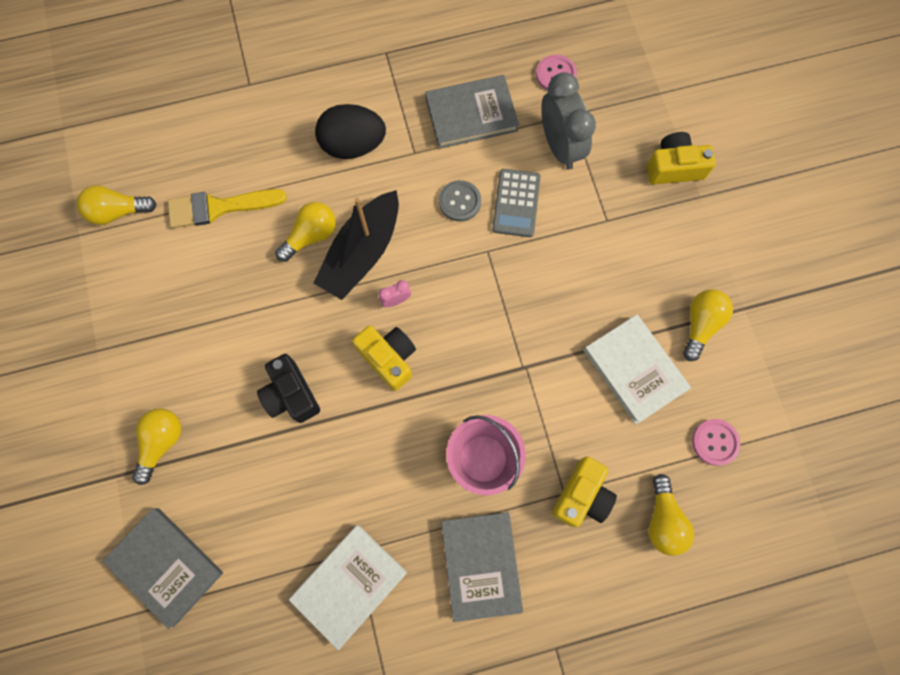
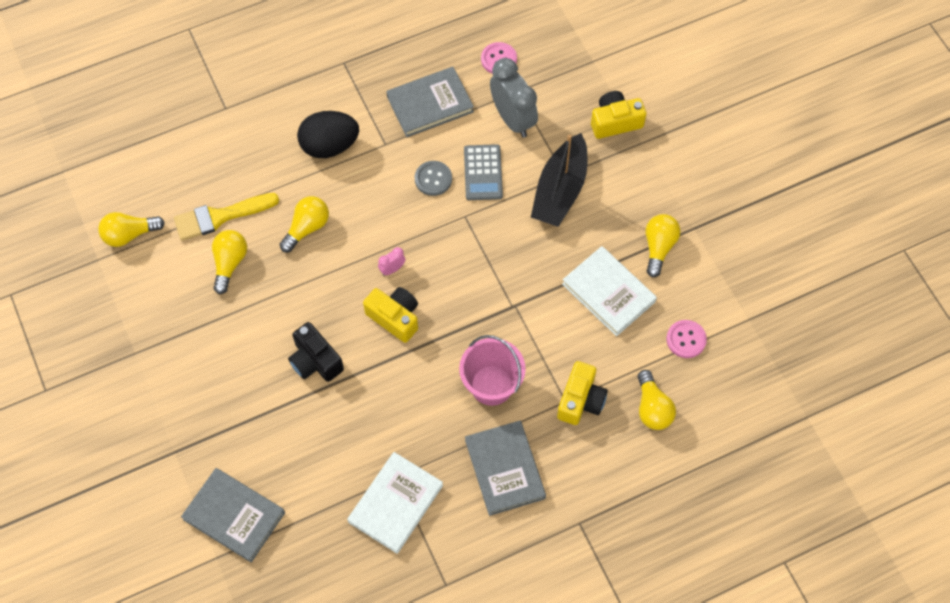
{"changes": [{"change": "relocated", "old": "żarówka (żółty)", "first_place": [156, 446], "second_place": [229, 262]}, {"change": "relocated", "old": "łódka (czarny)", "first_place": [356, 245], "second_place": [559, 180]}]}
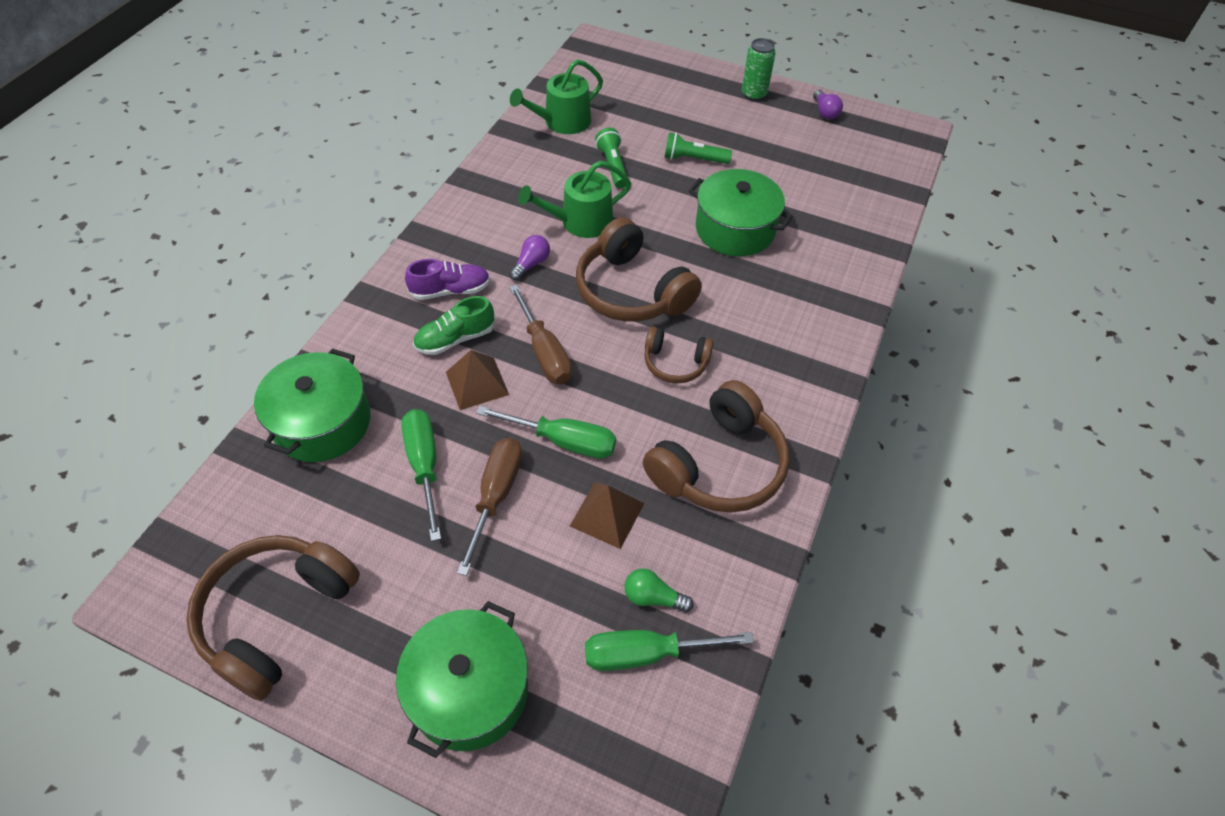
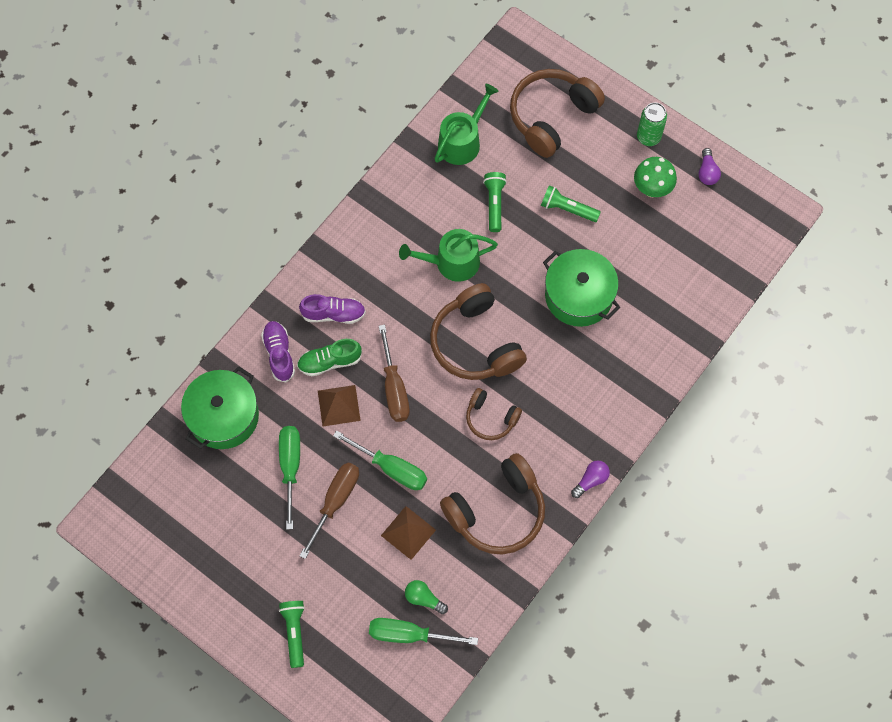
{"changes": [{"change": "appeared", "new": "but (fioletowy)", "second_place": [278, 351]}, {"change": "appeared", "new": "grzyb (zielony)", "second_place": [655, 177]}, {"change": "relocated", "old": "słuchawki (brązowy)", "first_place": [273, 618], "second_place": [557, 113]}, {"change": "relocated", "old": "żarówka (fioletowy)", "first_place": [529, 258], "second_place": [590, 479]}, {"change": "exchanged", "old": "garnek (zielony)", "new": "latarka (zielony)", "first_place": [462, 679], "second_place": [292, 634]}, {"change": "spun", "old": "konewka (zielony)", "first_place": [556, 96], "second_place": [466, 124], "degrees": 150}]}
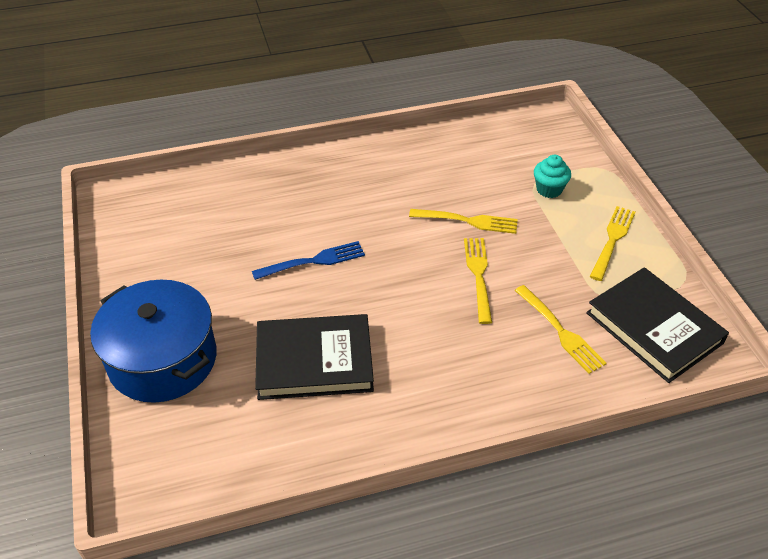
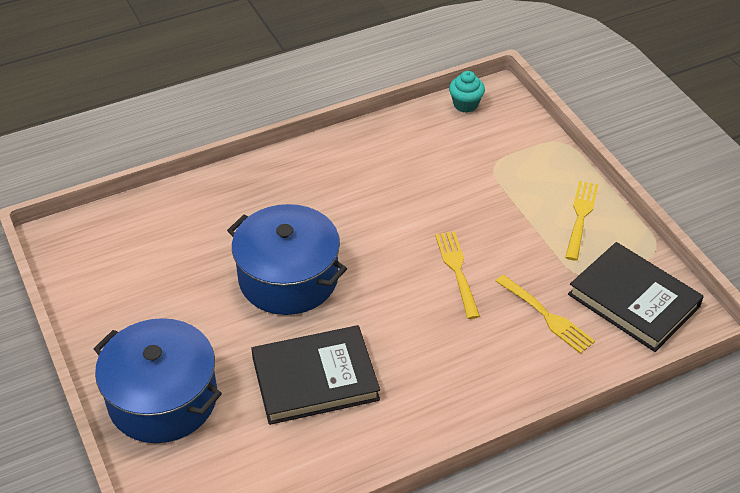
{"changes": [{"change": "missing", "old": "widelec (żółty)", "first_place": [463, 221]}, {"change": "relocated", "old": "muffinka (turkusowy)", "first_place": [552, 176], "second_place": [467, 92]}, {"change": "exchanged", "old": "widelec (niebieski)", "new": "garnek (niebieski)", "first_place": [308, 260], "second_place": [287, 259]}]}
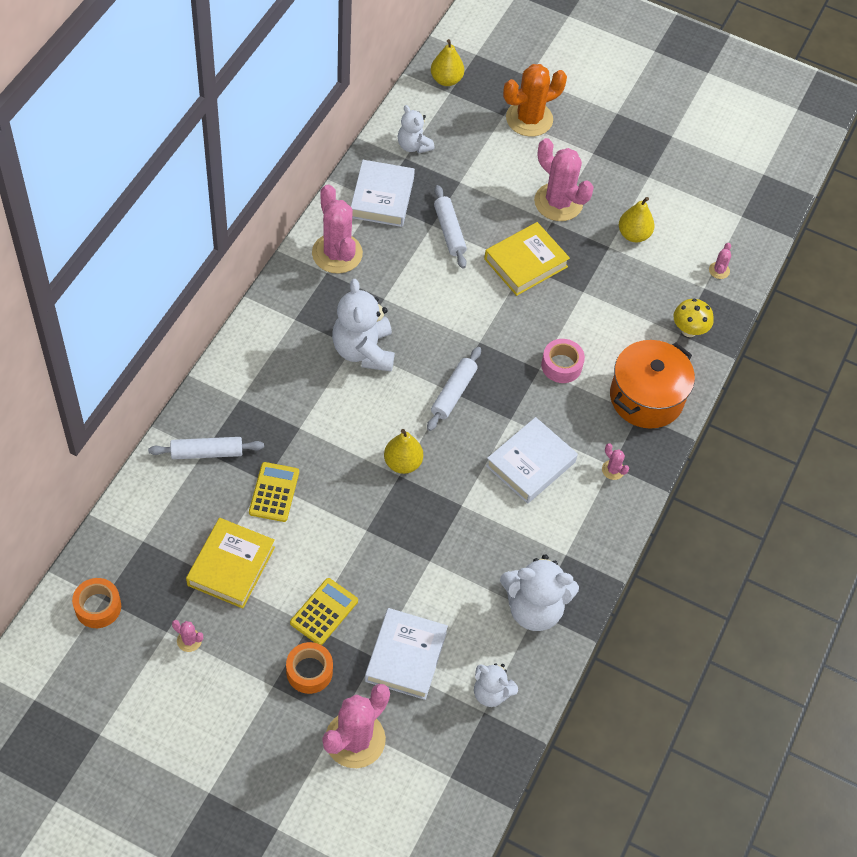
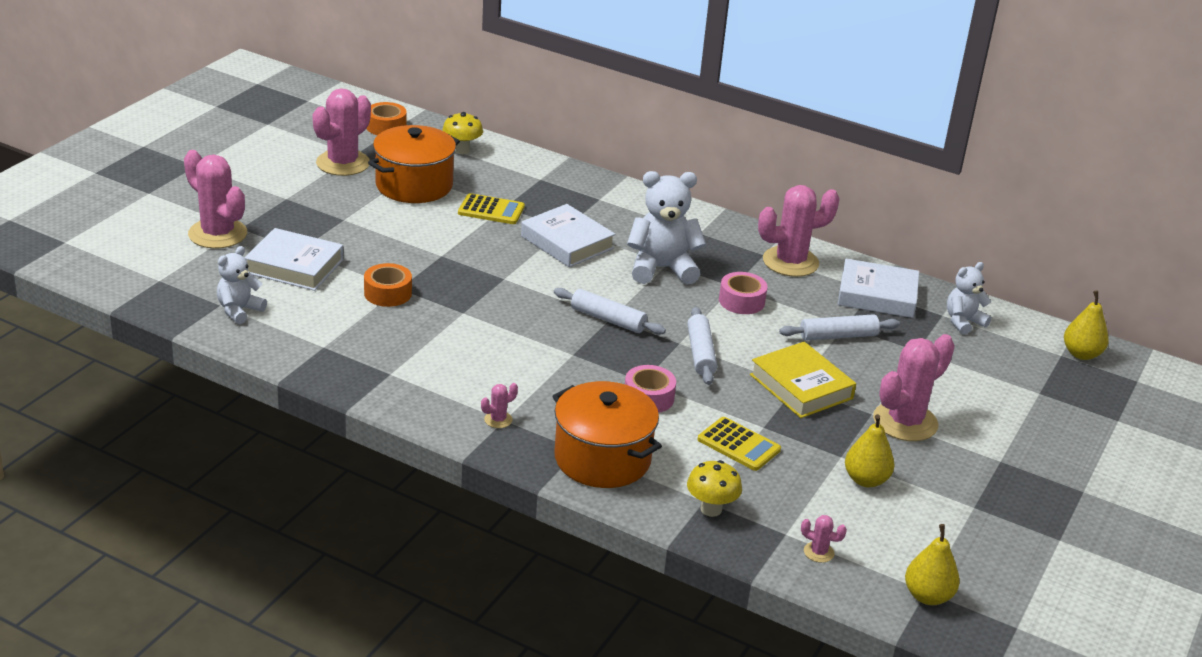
{"changes": [{"change": "missing", "old": "miś (biały)", "first_place": [539, 592]}, {"change": "missing", "old": "kaktus (pomarańczowy)", "first_place": [535, 100]}, {"change": "appeared", "new": "grzyb (żółty)", "second_place": [462, 133]}, {"change": "appeared", "new": "taśma klejąca (różowy)", "second_place": [743, 293]}, {"change": "relocated", "old": "wałek do ciasta (biały)", "first_place": [206, 448], "second_place": [702, 346]}, {"change": "relocated", "old": "taśma klejąca (pomarańczowy)", "first_place": [309, 668], "second_place": [388, 285]}, {"change": "relocated", "old": "kalkulator (żółty)", "first_place": [324, 611], "second_place": [739, 444]}, {"change": "relocated", "old": "gruszka (żółty)", "first_place": [403, 451], "second_place": [932, 564]}, {"change": "relocated", "old": "książka (biały)", "first_place": [532, 460], "second_place": [568, 235]}, {"change": "exchanged", "old": "książka (żółty)", "new": "garnek (pomarańczowy)", "first_place": [230, 563], "second_place": [414, 164]}, {"change": "size", "old": "kaktus (różowy)", "first_place": [187, 636], "second_place": [341, 132], "factor": 2.36}]}
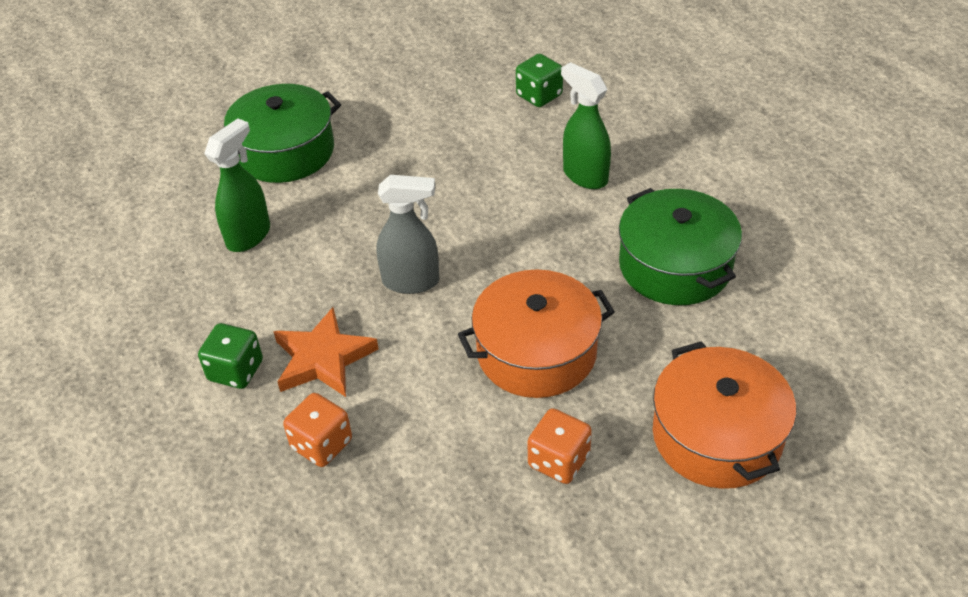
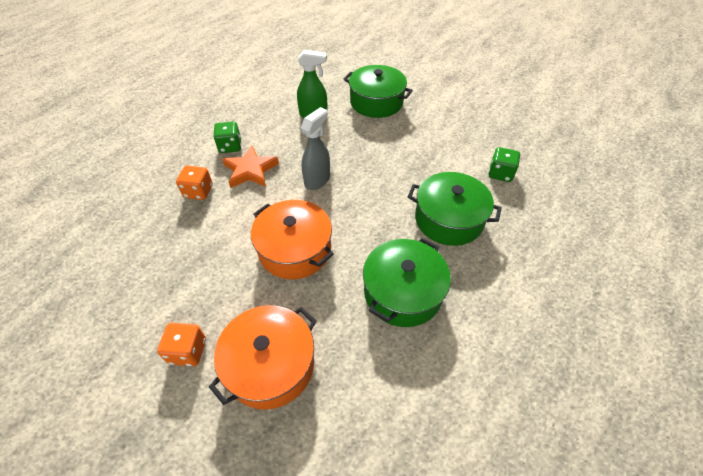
{"changes": [{"change": "relocated", "old": "kostka do gry (pomarańczowy)", "first_place": [560, 446], "second_place": [181, 344]}, {"change": "exchanged", "old": "spryskiwacz (zielony)", "new": "garnek (zielony)", "first_place": [586, 125], "second_place": [455, 209]}, {"change": "spun", "old": "spryskiwacz (szary)", "first_place": [407, 234], "second_place": [315, 148], "degrees": -120}]}
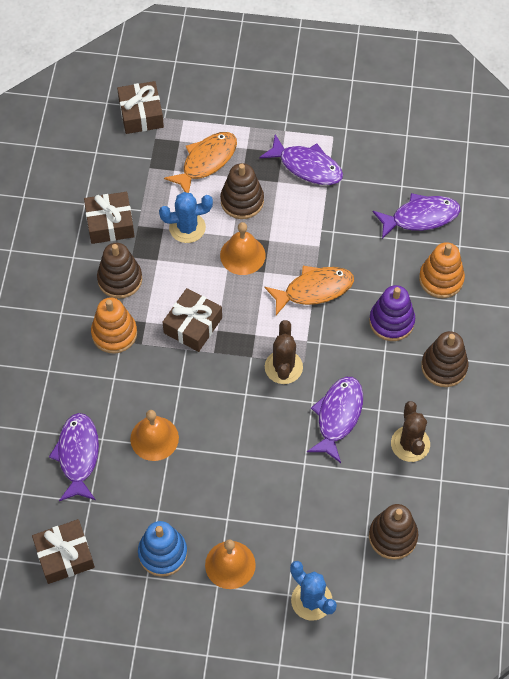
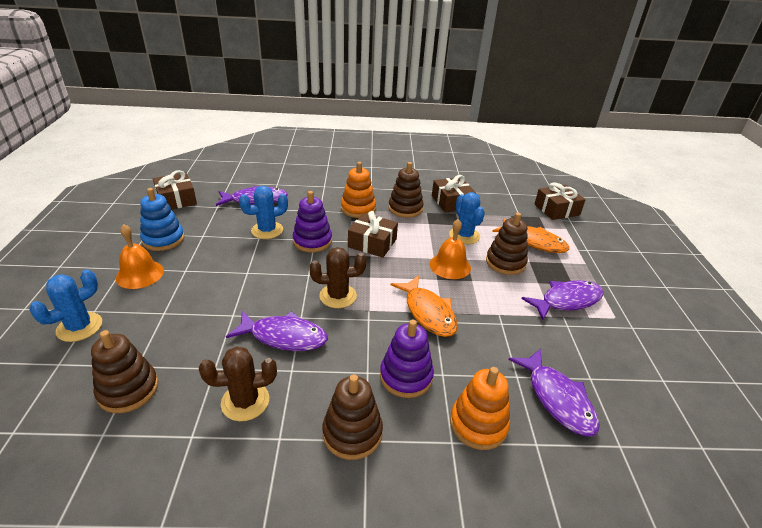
{"changes": [{"change": "appeared", "new": "zabawka nakładanka (fioletowy)", "second_place": [312, 221]}, {"change": "exchanged", "old": "dzwonek (pomarańczowy)", "new": "kaktus (niebieski)", "first_place": [154, 435], "second_place": [263, 212]}, {"change": "spun", "old": "ryba (fioletowy)", "first_place": [301, 159], "second_place": [562, 300], "degrees": -135}]}
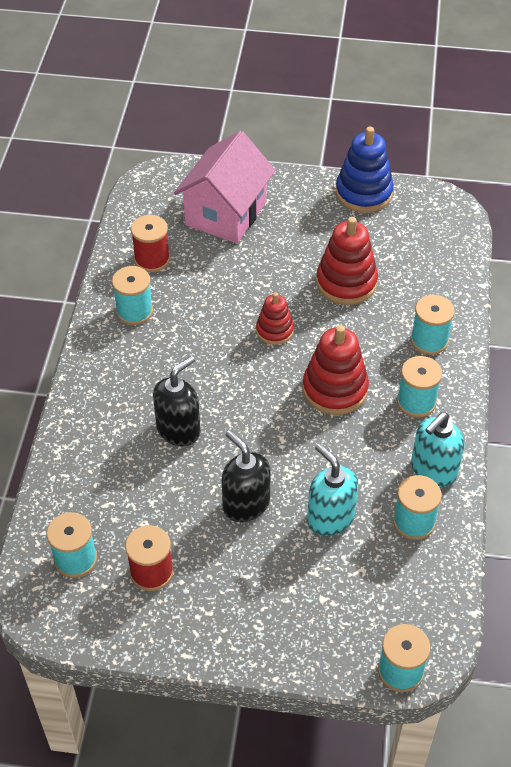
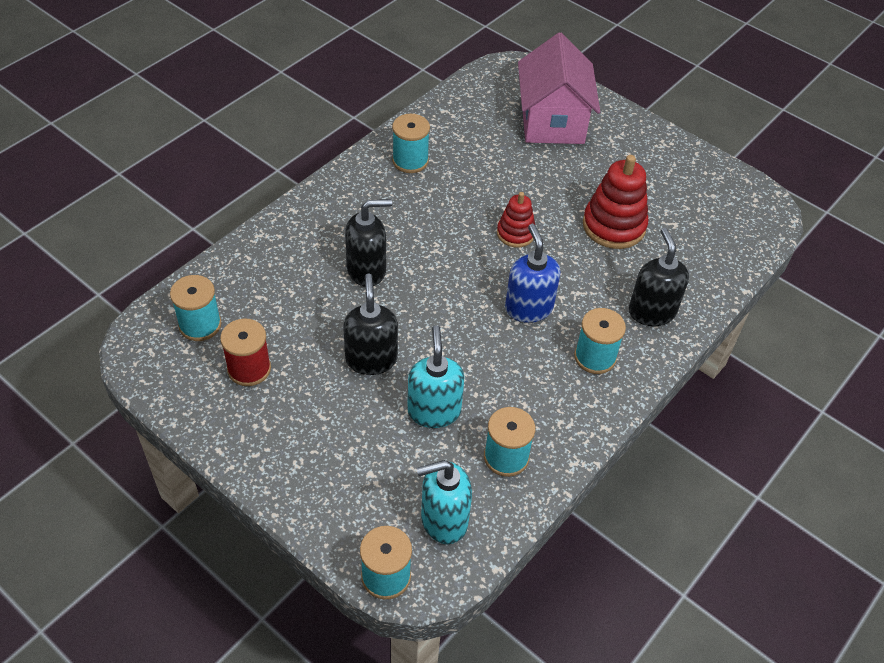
{"changes": [{"change": "missing", "old": "szpulka (czerwony)", "first_place": [150, 243]}, {"change": "missing", "old": "zabawka nakładanka (niebieski)", "first_place": [365, 170]}, {"change": "relocated", "old": "dozownik mydła (turkusowy)", "first_place": [438, 449], "second_place": [444, 502]}, {"change": "exchanged", "old": "zabawka nakładanka (czerwony)", "new": "dozownik mydła (niebieski)", "first_place": [336, 370], "second_place": [533, 273]}, {"change": "exchanged", "old": "szpulka (turkusowy)", "new": "dozownik mydła (czarny)", "first_place": [433, 325], "second_place": [659, 277]}, {"change": "spun", "old": "domek (różowy)", "first_place": [225, 187], "second_place": [559, 88], "degrees": -60}]}
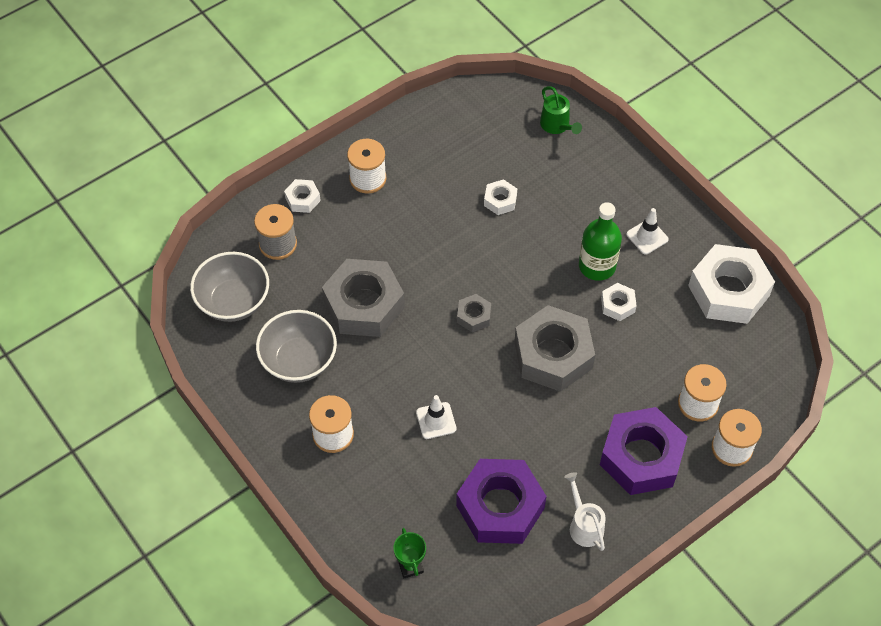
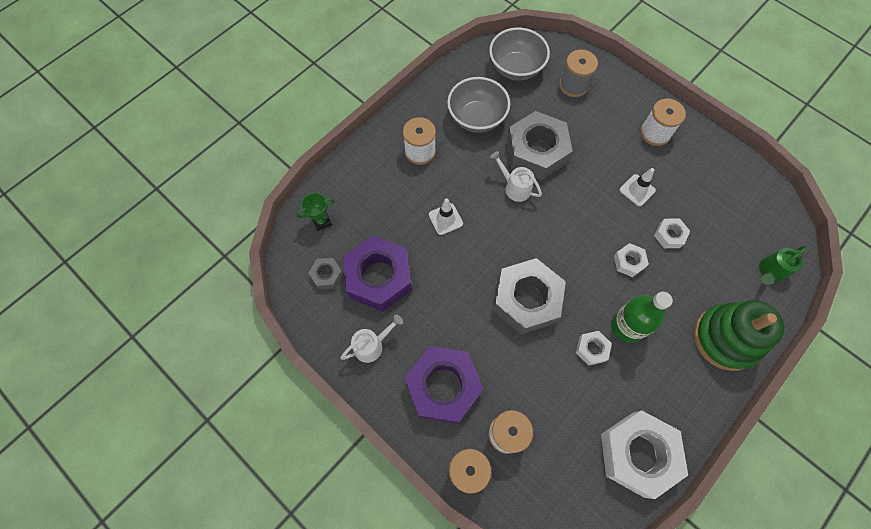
{"changes": [{"change": "appeared", "new": "konewka (biały)", "second_place": [516, 176]}, {"change": "appeared", "new": "zabawka nakładanka (zielony)", "second_place": [739, 335]}, {"change": "relocated", "old": "nakrętka (biały)", "first_place": [302, 196], "second_place": [631, 260]}, {"change": "relocated", "old": "nakrętka (szary)", "first_place": [474, 313], "second_place": [325, 273]}, {"change": "relocated", "old": "pachołek (biały)", "first_place": [648, 231], "second_place": [638, 187]}]}
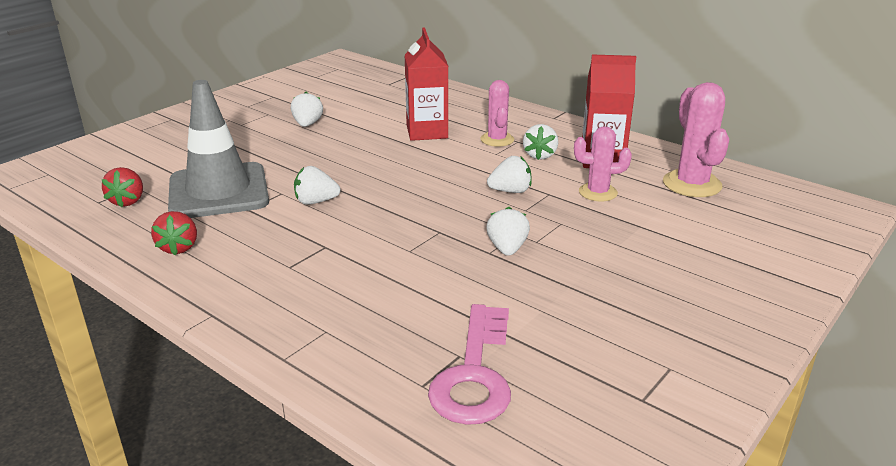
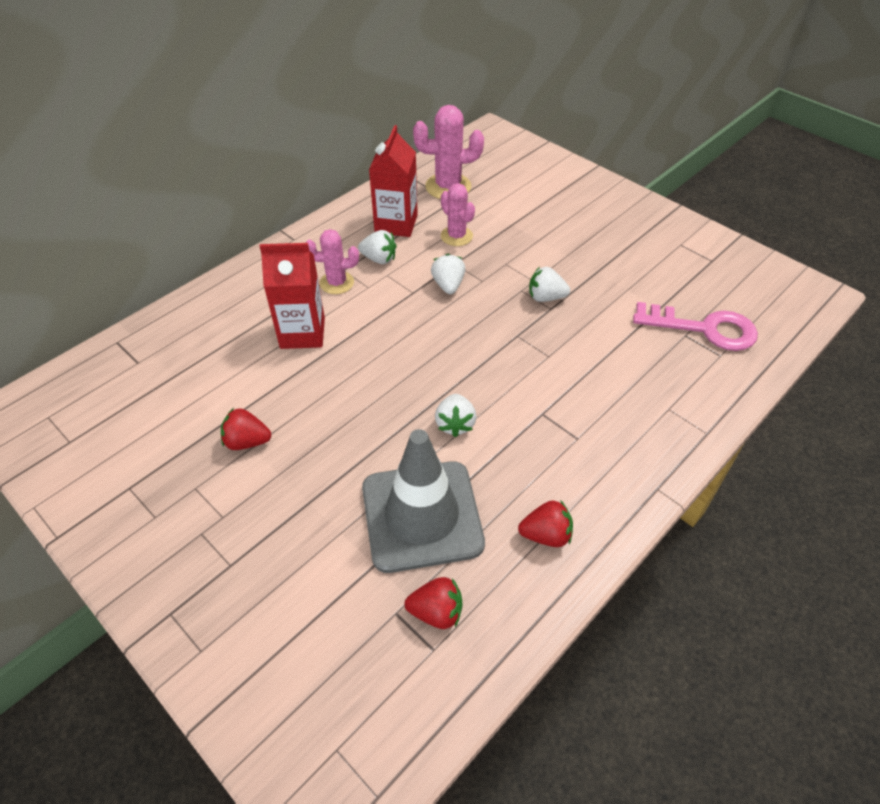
{"changes": [{"change": "colour", "old": "truskawka (biały)", "new": "truskawka (czerwony)", "first_place": [307, 109], "second_place": [246, 429]}, {"change": "spun", "old": "kaktus (różowy)", "first_place": [603, 164], "second_place": [458, 214], "degrees": -45}]}
